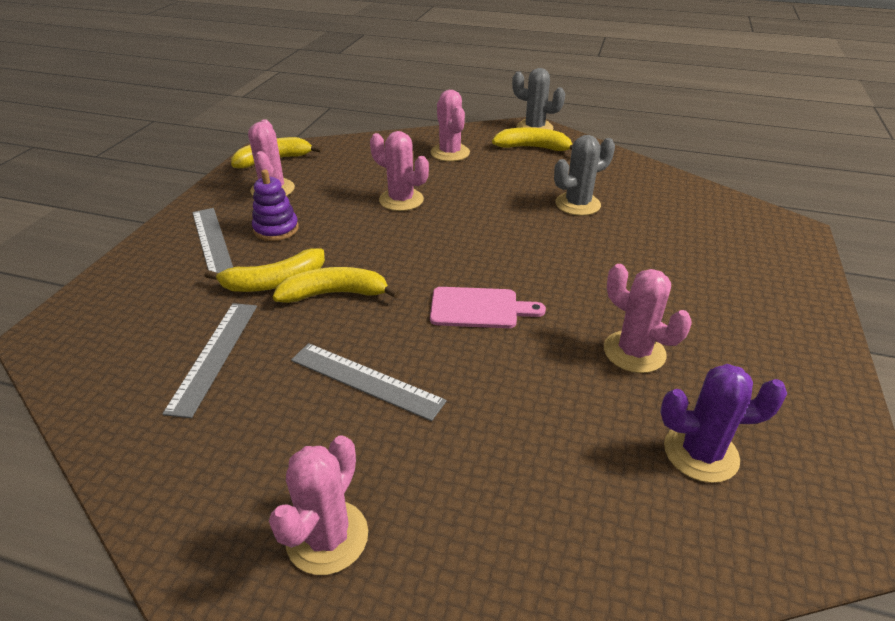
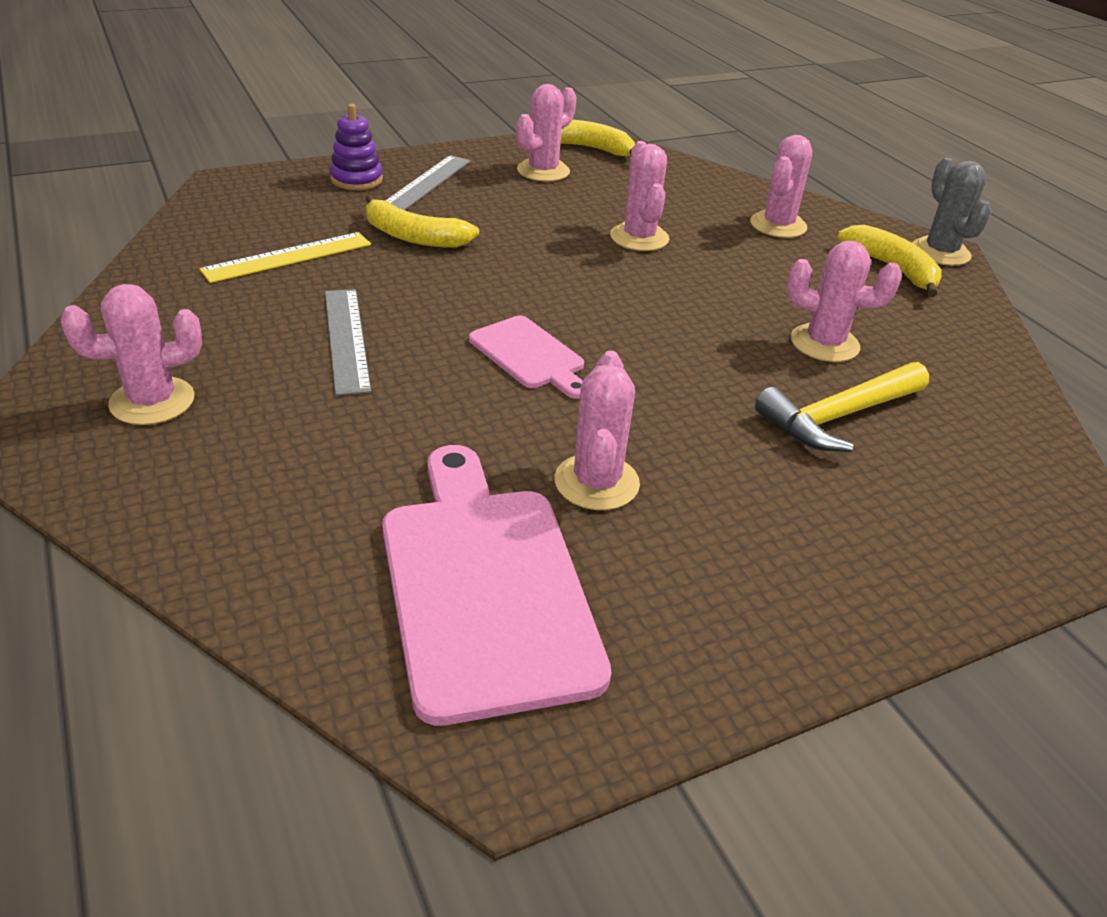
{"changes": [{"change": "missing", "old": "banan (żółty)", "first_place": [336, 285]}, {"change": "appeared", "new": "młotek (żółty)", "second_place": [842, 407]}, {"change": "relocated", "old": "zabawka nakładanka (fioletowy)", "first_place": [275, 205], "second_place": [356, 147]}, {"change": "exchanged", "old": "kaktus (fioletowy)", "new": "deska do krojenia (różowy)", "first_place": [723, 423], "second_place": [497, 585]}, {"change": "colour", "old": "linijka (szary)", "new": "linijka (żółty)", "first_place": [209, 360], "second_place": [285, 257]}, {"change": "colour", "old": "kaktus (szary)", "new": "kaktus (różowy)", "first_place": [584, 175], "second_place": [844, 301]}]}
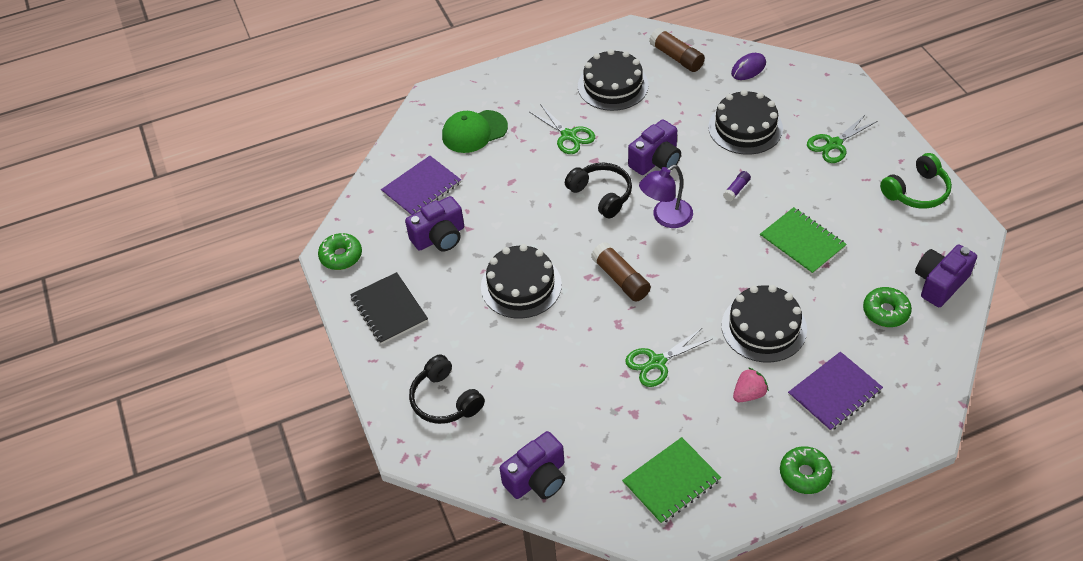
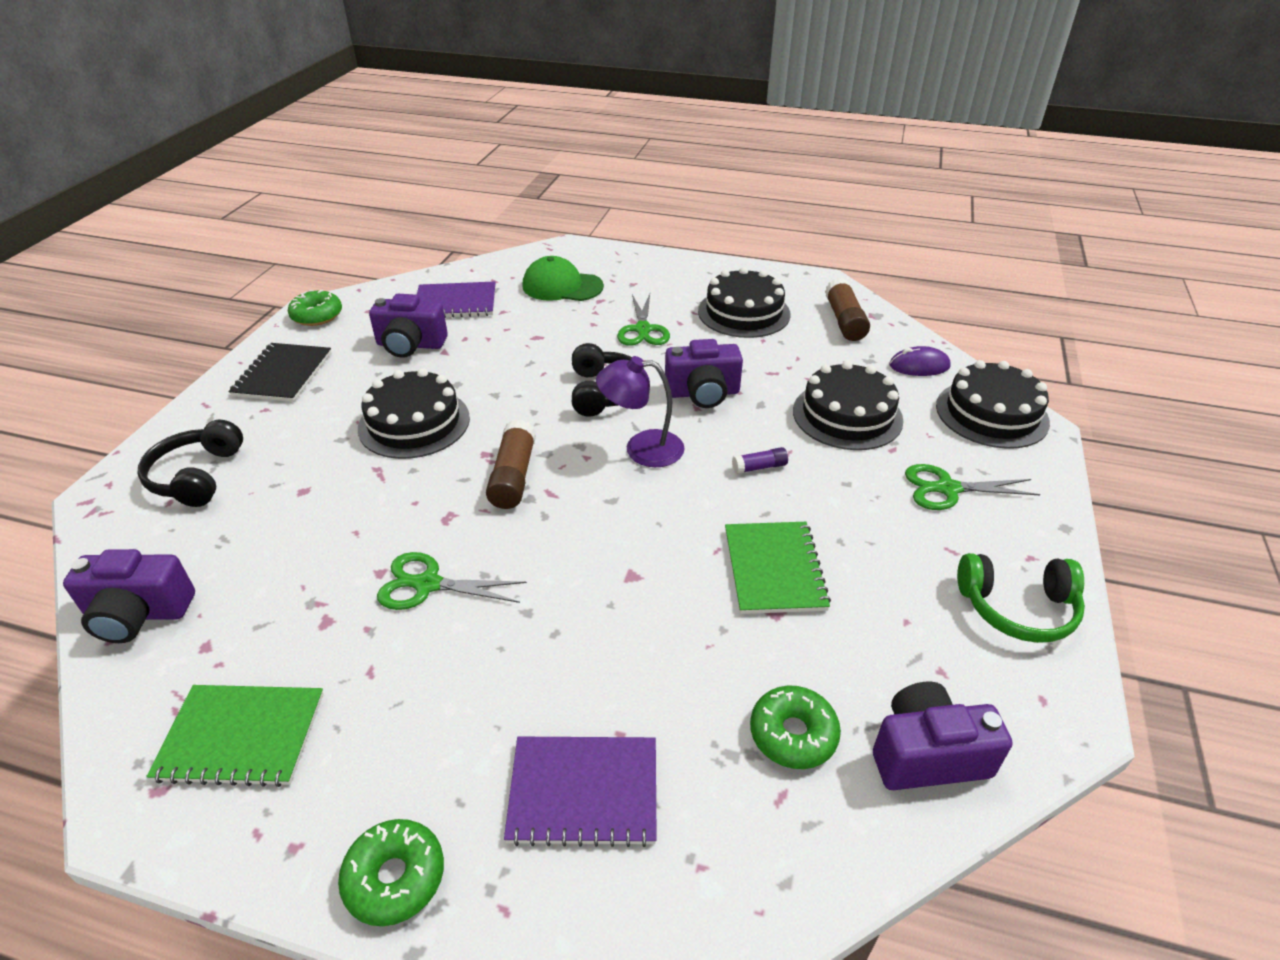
{"changes": [{"change": "missing", "old": "truskawka (różowy)", "first_place": [751, 384]}, {"change": "relocated", "old": "tort (czarny)", "first_place": [764, 323], "second_place": [993, 404]}]}
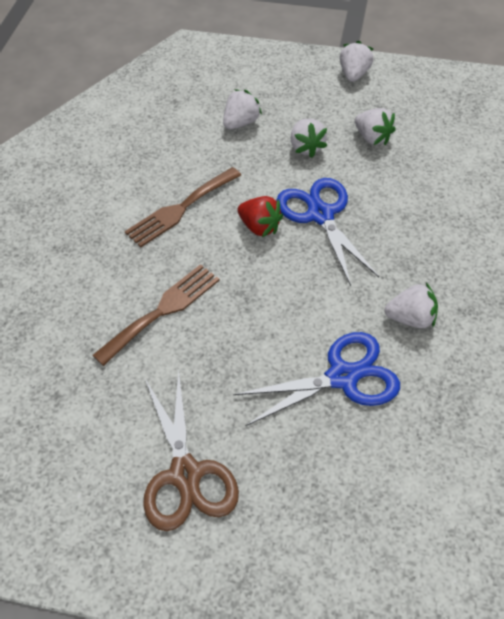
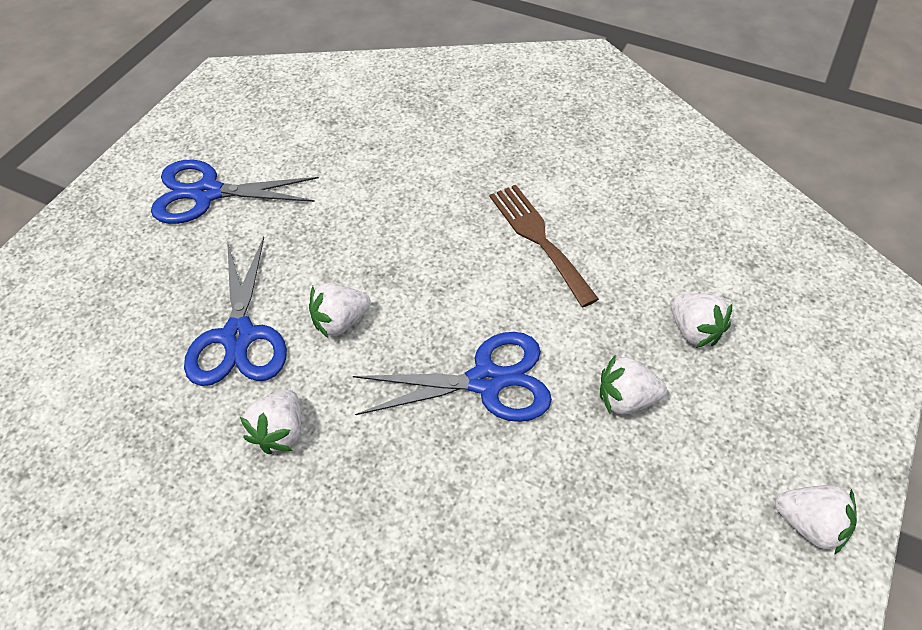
{"changes": [{"change": "missing", "old": "widelec (brązowy)", "first_place": [156, 315]}, {"change": "missing", "old": "truskawka (czerwony)", "first_place": [260, 216]}, {"change": "relocated", "old": "truskawka (biały)", "first_place": [375, 126], "second_place": [340, 311]}, {"change": "colour", "old": "nożyczki (brązowy)", "new": "nożyczki (niebieski)", "first_place": [191, 450], "second_place": [235, 192]}]}
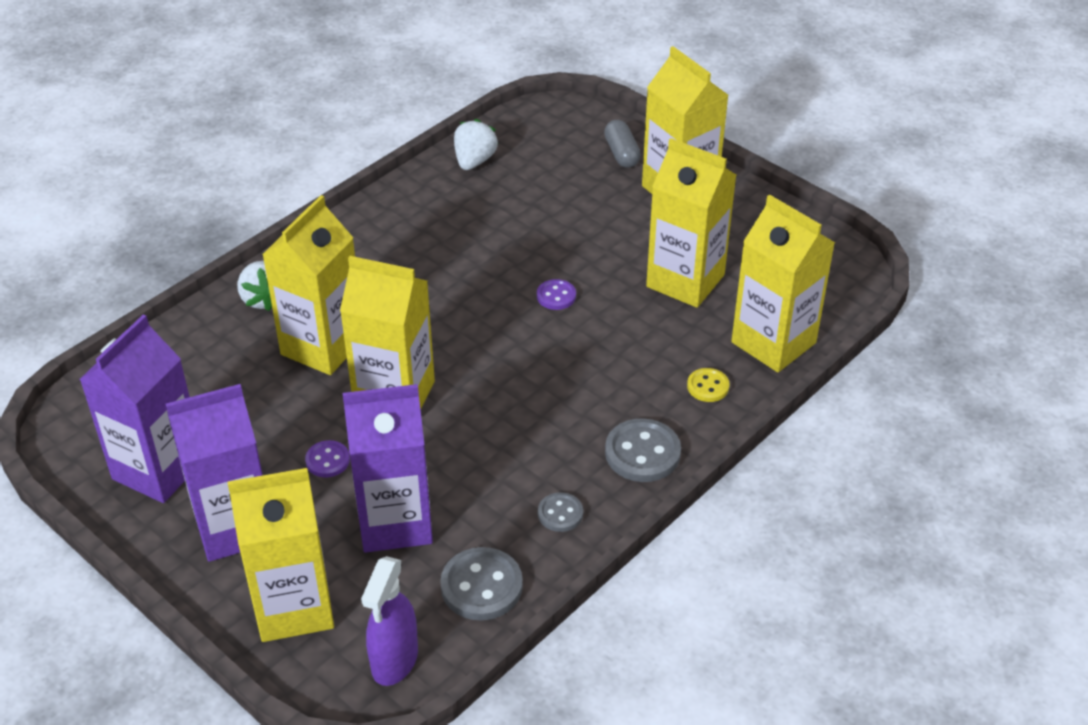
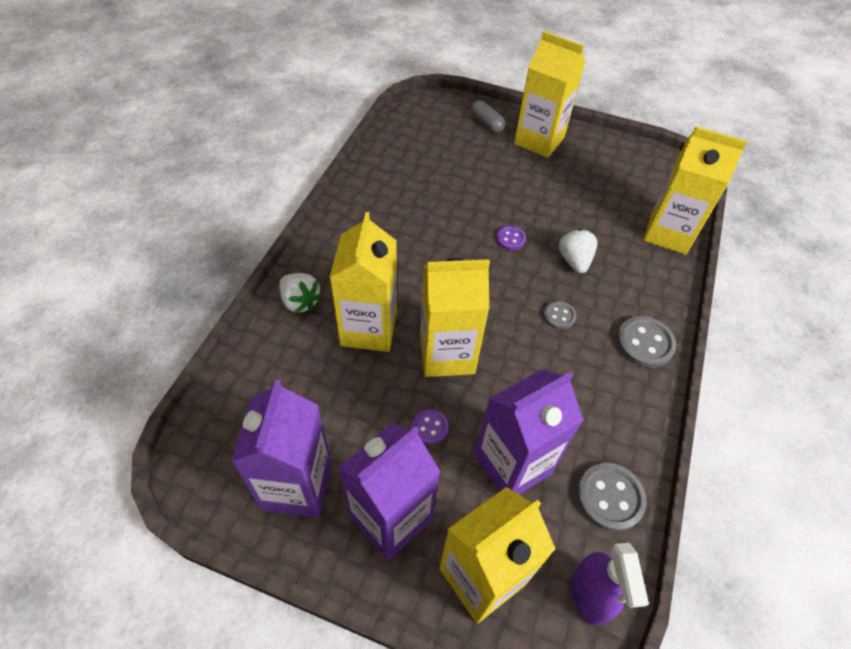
{"changes": [{"change": "missing", "old": "karton mleka (żółty)", "first_place": [691, 223]}, {"change": "missing", "old": "guzik (żółty)", "first_place": [708, 385]}, {"change": "relocated", "old": "truskawka (biały)", "first_place": [476, 144], "second_place": [577, 250]}, {"change": "relocated", "old": "guzik (szary)", "first_place": [560, 512], "second_place": [559, 315]}]}
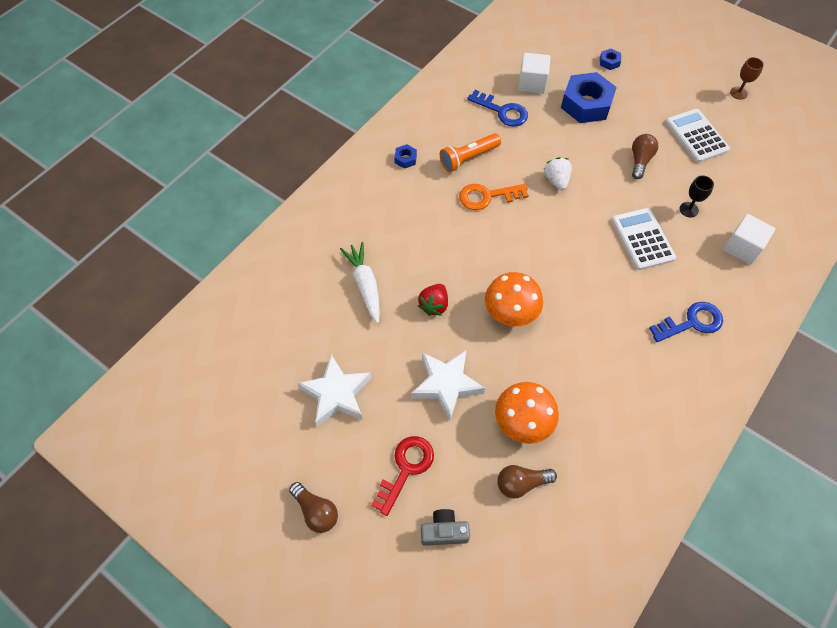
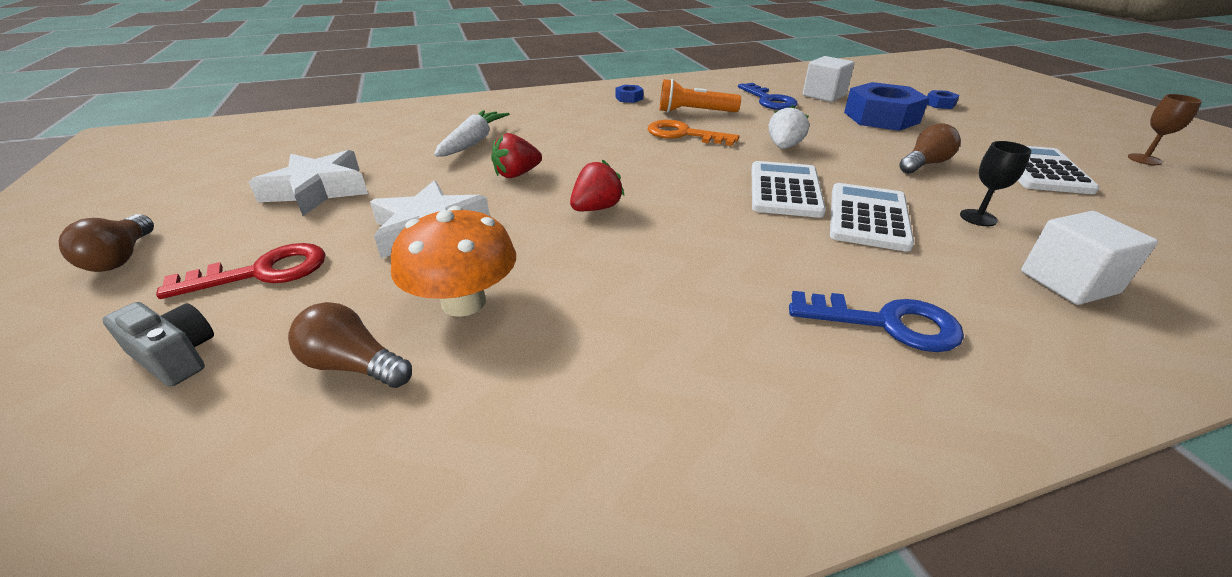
{"changes": [{"change": "appeared", "new": "kalkulator (biały)", "second_place": [789, 189]}, {"change": "exchanged", "old": "grzyb (pomarańczowy)", "new": "truskawka (czerwony)", "first_place": [514, 299], "second_place": [597, 185]}]}
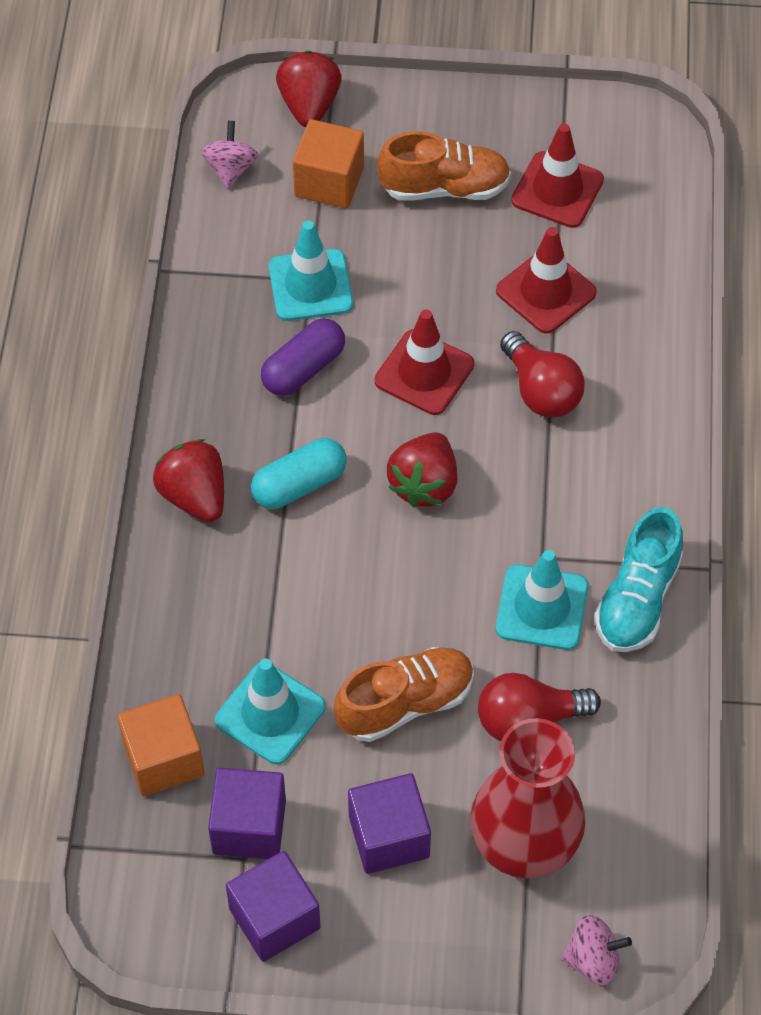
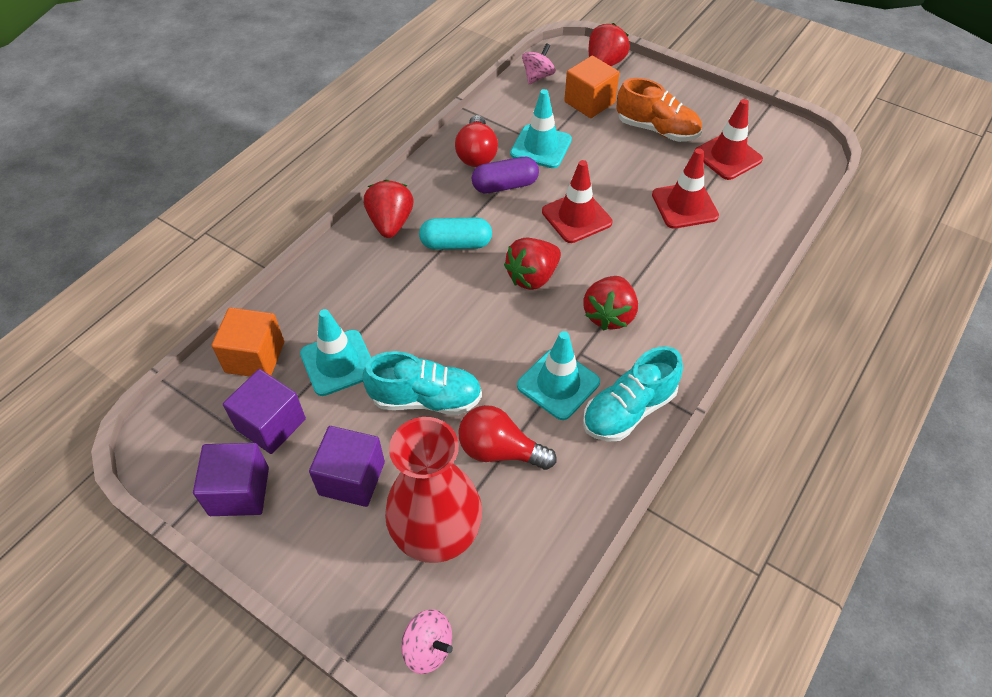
{"changes": [{"change": "appeared", "new": "truskawka (czerwony)", "second_place": [610, 303]}, {"change": "relocated", "old": "żarówka (czerwony)", "first_place": [542, 374], "second_place": [476, 141]}, {"change": "colour", "old": "but (pomarańczowy)", "new": "but (turkusowy)", "first_place": [404, 694], "second_place": [422, 383]}]}
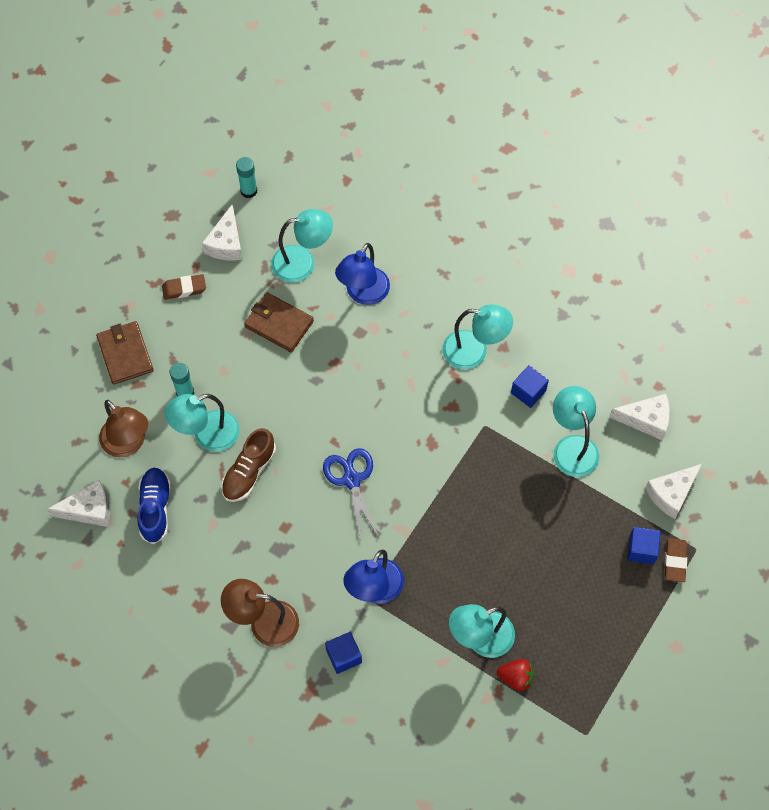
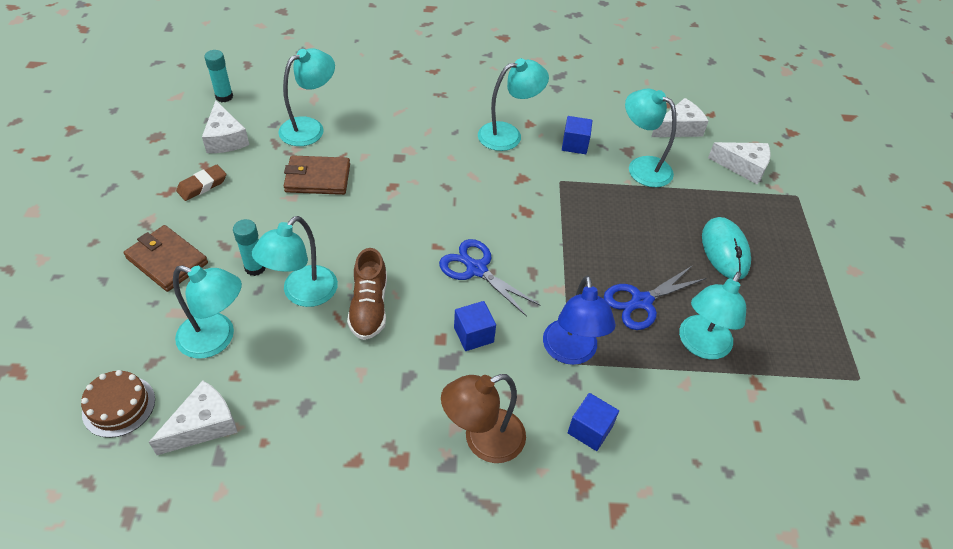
{"changes": [{"change": "missing", "old": "but (niebieski)", "first_place": [154, 506]}, {"change": "missing", "old": "lampka (niebieski)", "first_place": [362, 274]}, {"change": "missing", "old": "truskawka (czerwony)", "first_place": [515, 675]}, {"change": "missing", "old": "gumka do mazania (brązowy)", "first_place": [676, 560]}, {"change": "appeared", "new": "tort (brązowy)", "second_place": [118, 404]}, {"change": "appeared", "new": "nożyczki (niebieski)", "second_place": [655, 298]}, {"change": "appeared", "new": "myszka (turkusowy)", "second_place": [726, 248]}, {"change": "relocated", "old": "sześcian (niebieski)", "first_place": [644, 545], "second_place": [475, 326]}, {"change": "colour", "old": "lampka (brązowy)", "new": "lampka (turkusowy)", "first_place": [123, 428], "second_place": [207, 312]}, {"change": "spun", "old": "ser (biały)", "first_place": [674, 491], "second_place": [739, 163], "degrees": -90}]}
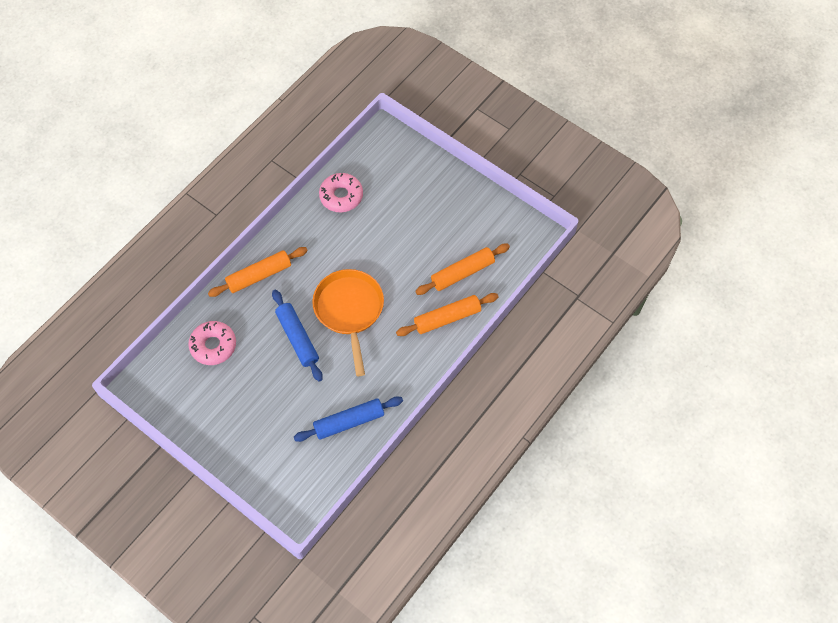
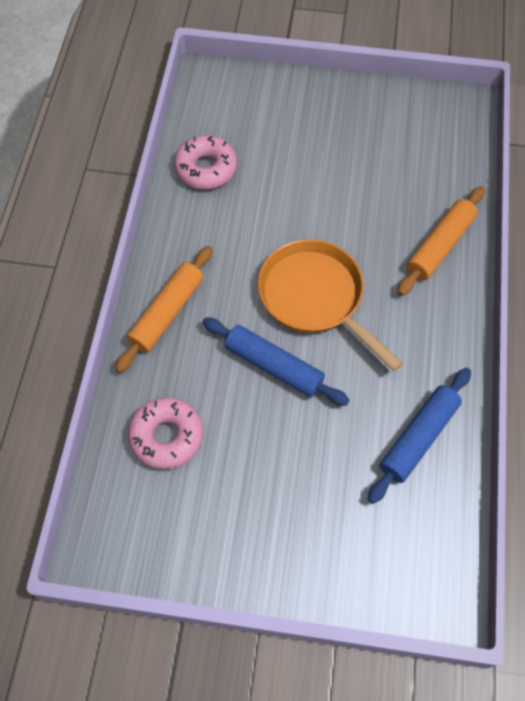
{"changes": [{"change": "missing", "old": "wałek do ciasta (pomarańczowy)", "first_place": [462, 269]}]}
